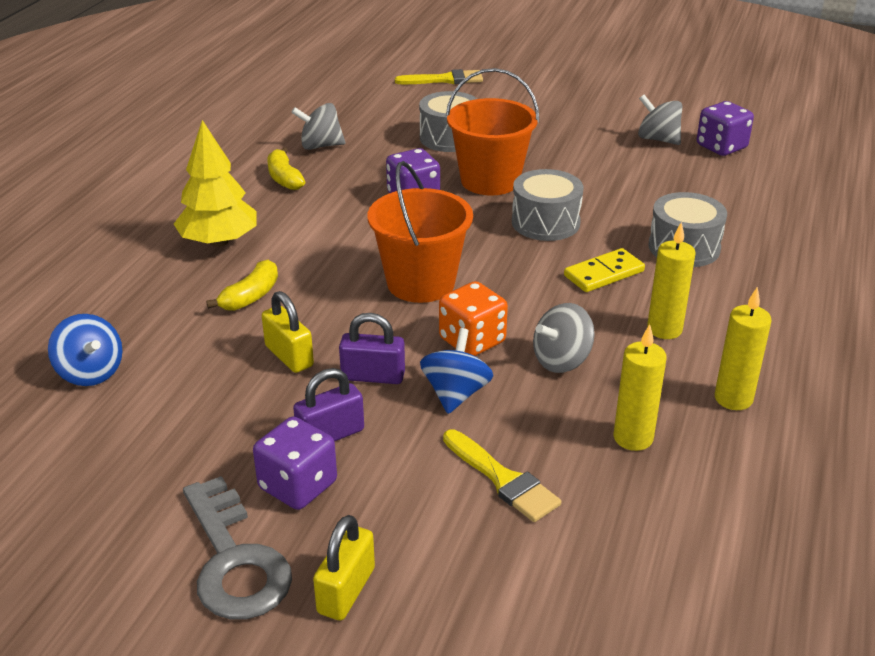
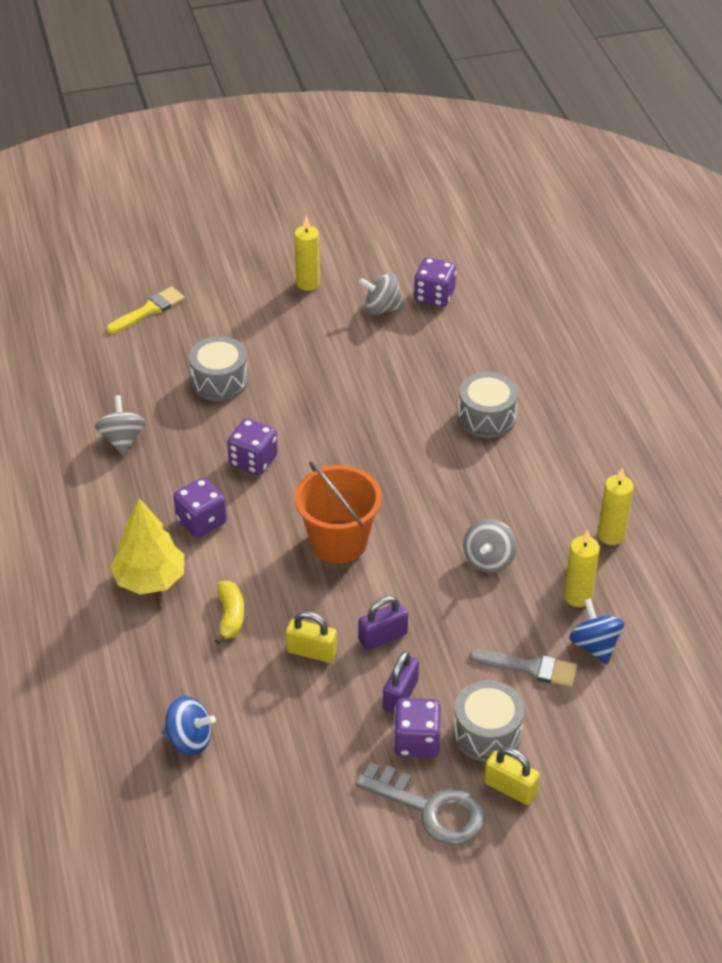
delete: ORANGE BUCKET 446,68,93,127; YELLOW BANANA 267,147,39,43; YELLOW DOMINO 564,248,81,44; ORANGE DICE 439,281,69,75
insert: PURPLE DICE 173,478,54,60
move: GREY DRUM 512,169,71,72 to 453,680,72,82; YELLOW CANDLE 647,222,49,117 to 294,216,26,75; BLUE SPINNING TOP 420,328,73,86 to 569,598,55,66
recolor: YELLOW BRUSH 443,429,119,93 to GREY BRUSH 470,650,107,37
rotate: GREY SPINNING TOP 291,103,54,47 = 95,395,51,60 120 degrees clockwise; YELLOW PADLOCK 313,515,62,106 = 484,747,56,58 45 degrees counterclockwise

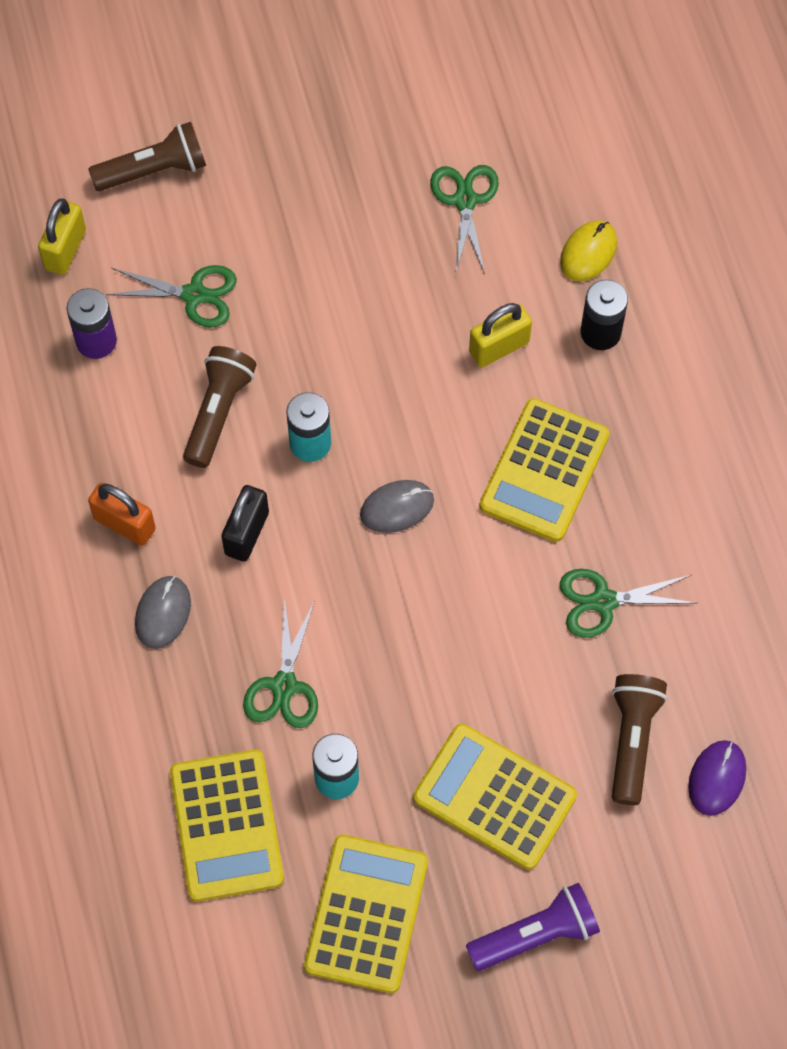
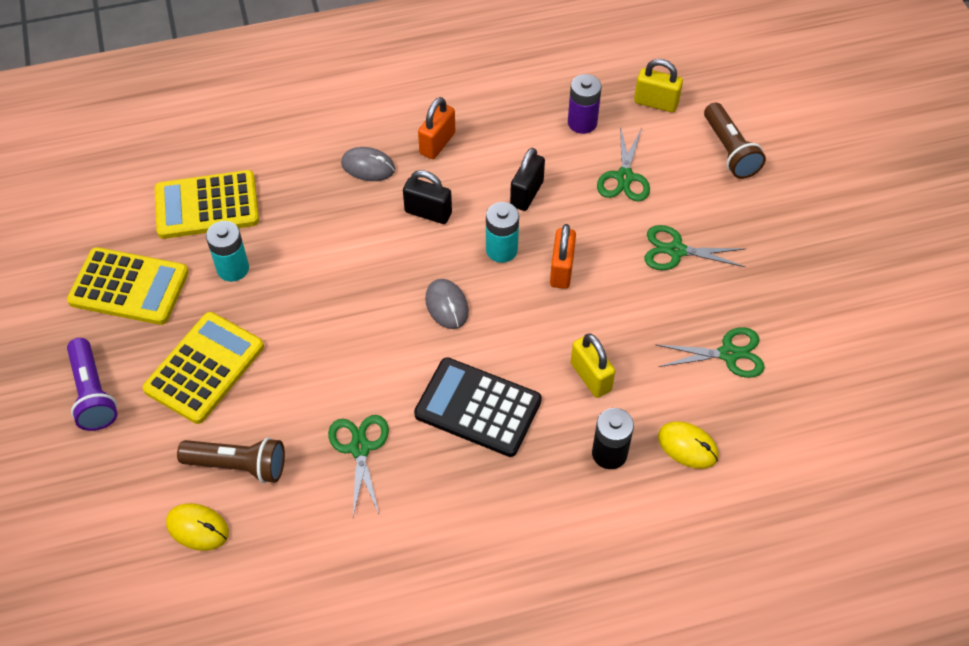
insert: ORANGE PADLOCK 550,224,26,65
move: GREEN SCISSORS 243,598,75,130 to 644,225,101,45
replace: BROWN FLASHLIGHT 183,346,74,122 to BLACK PADLOCK 510,148,35,63
recolor: YELLOW CALCULATOR 480,398,130,144 to BLACK CALCULATOR 414,357,128,100; PURPLE MOUSE 688,740,58,76 to YELLOW MOUSE 166,503,63,48

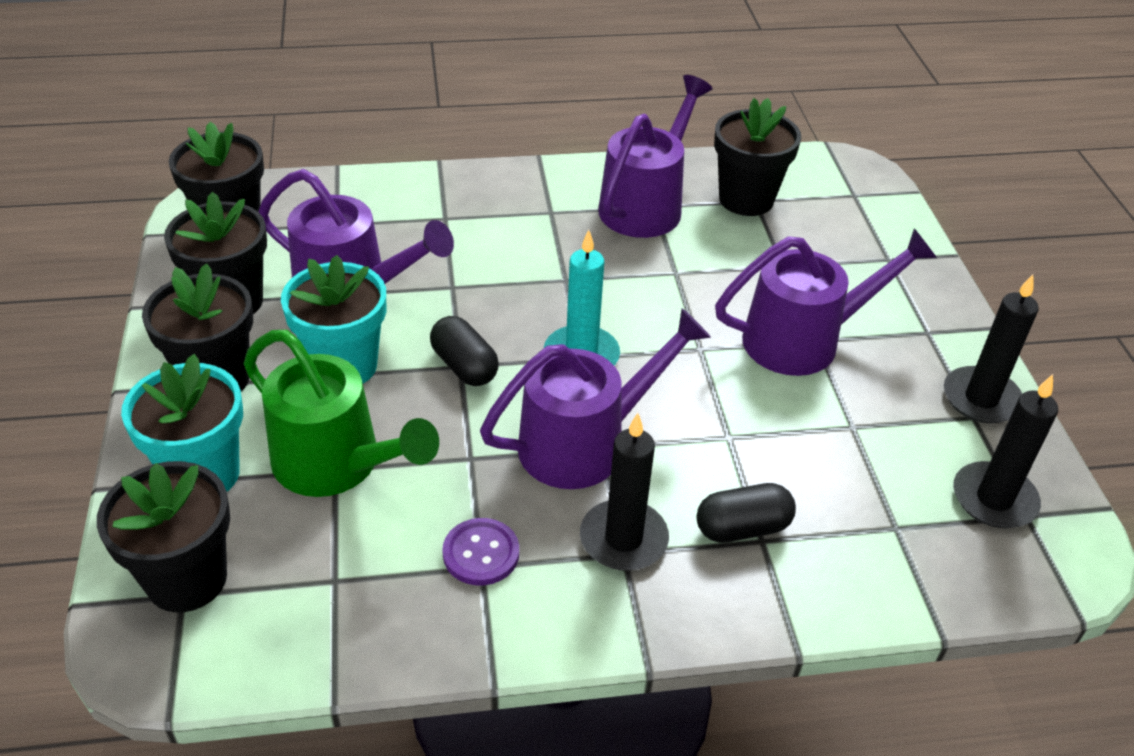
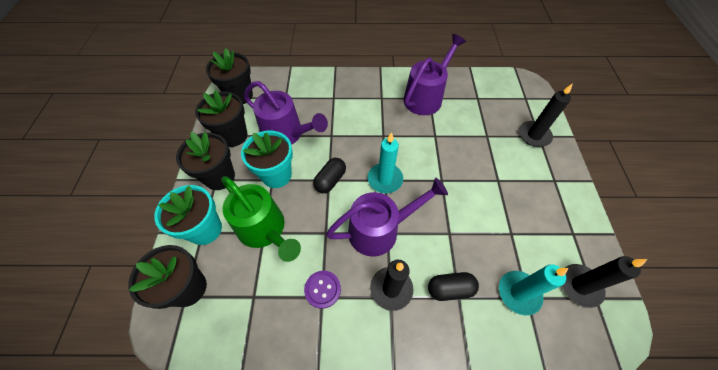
delete: BLACK FLOWER POT 714,98,87,118; PURPLE WATERING CAN 715,228,222,148
insert: TURQUOISE CANDLE 499,264,69,51
move: BLACK CANDLE 944,274,95,149 to 519,83,54,64
rotate: BLACK CAPSULE 430,316,69,70 = 313,158,33,35 60 degrees clockwise

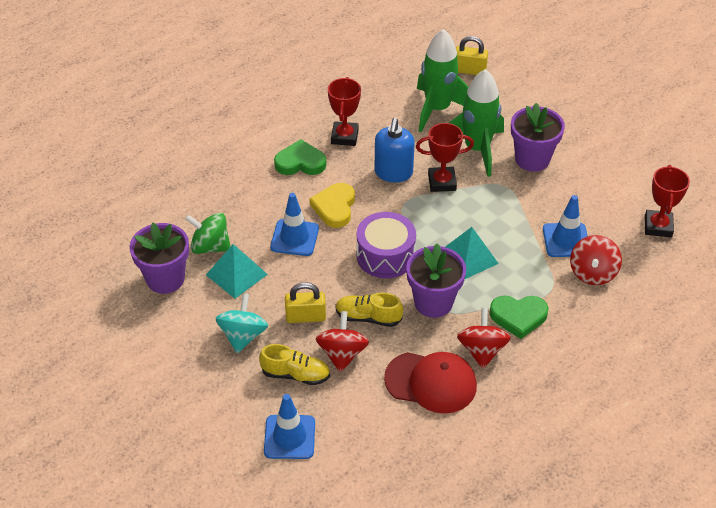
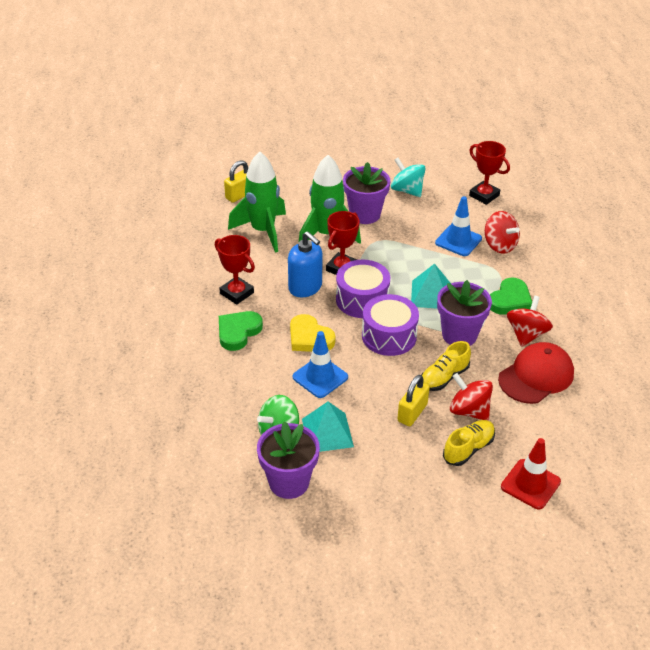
insert: PURPLE DRUM 336,260,54,58
move: TURQUOISE SPINNING TOP 215,293,53,60 to 391,158,35,39
recolor: BLUE TRAFFIC CONE 264,394,51,65 to RED TRAFFIC CONE 501,438,60,71
rotate: RED SPINNING TOP 457,308,54,61 = 507,296,46,51 75 degrees clockwise

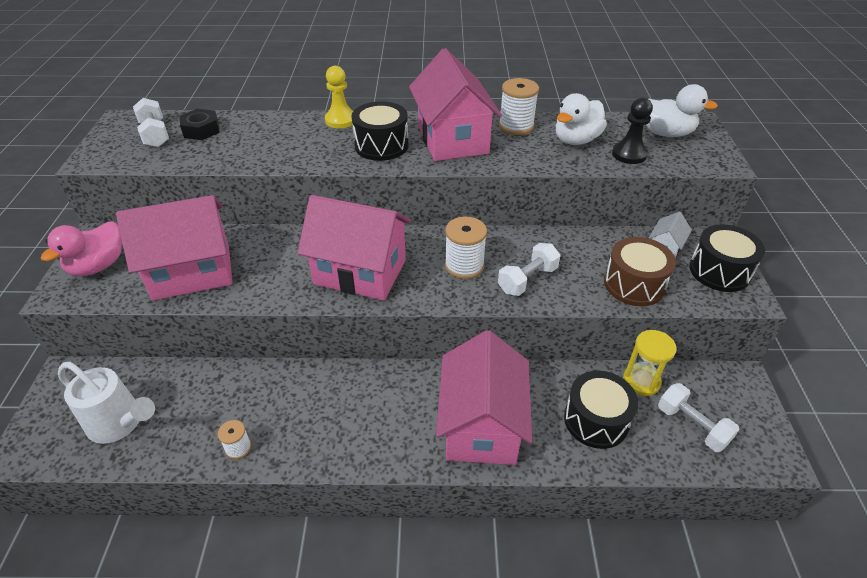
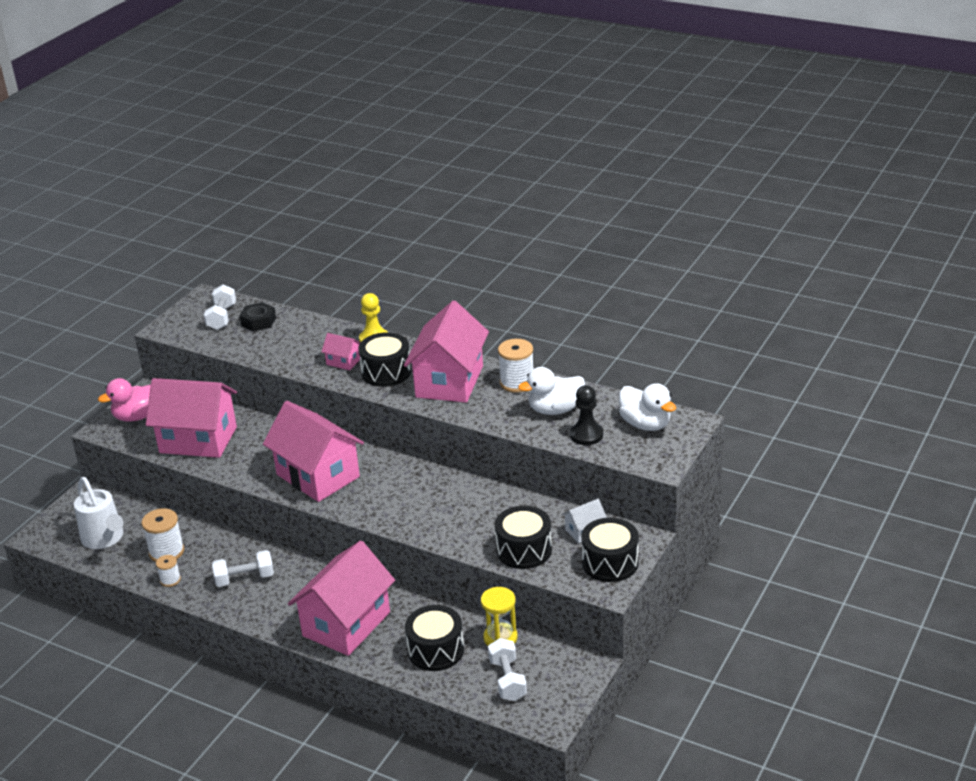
insert: PINK HOUSE 322,333,38,37
move: WHITE SPOOL 445,217,42,62 to 142,508,42,54; WHITE DUMBBELL 498,243,62,53 to 212,550,62,37
recolor: BROWN DRUM 604,237,72,69 to BLACK DRUM 495,506,57,63

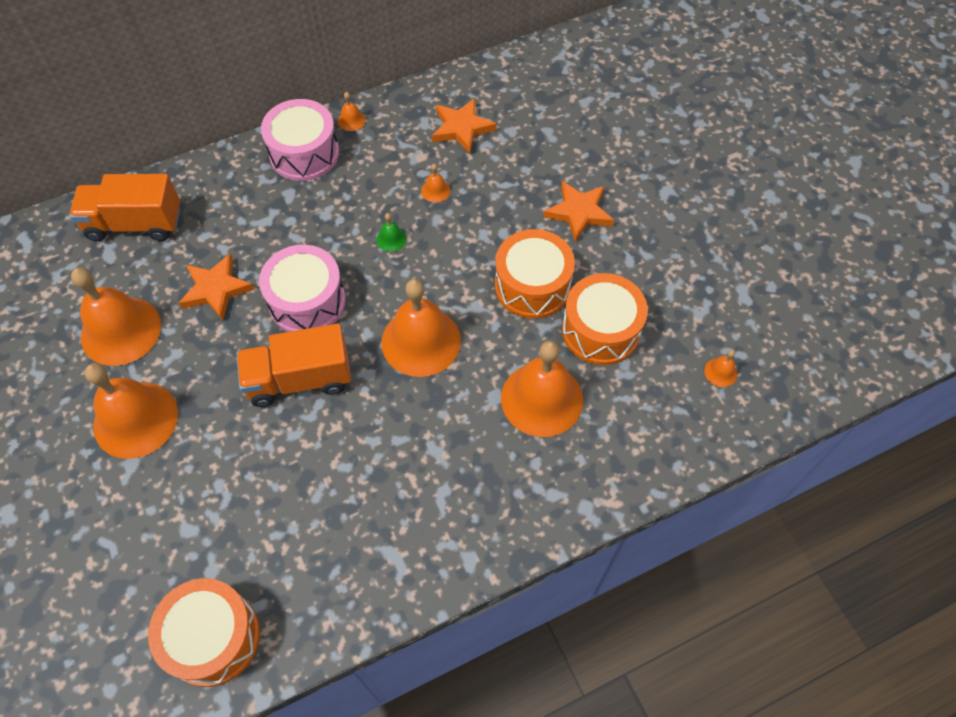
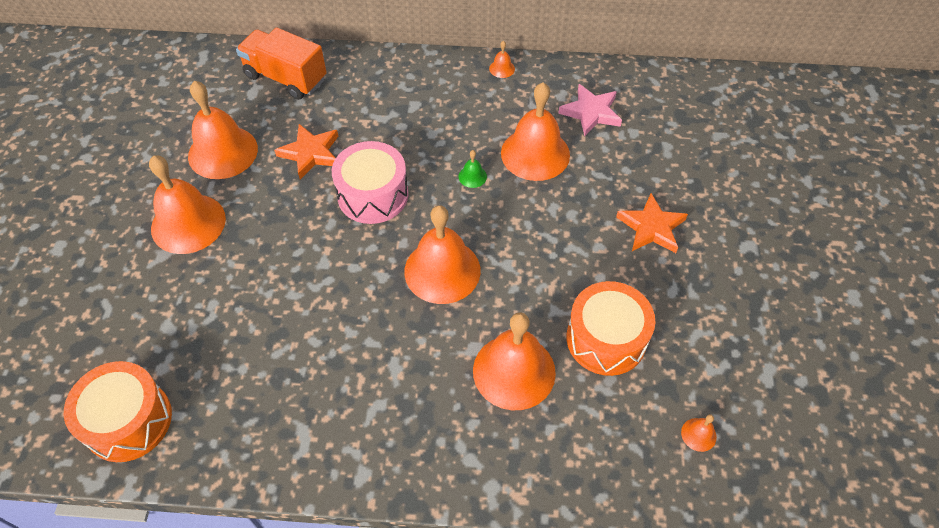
delete: PINK DRUM 261,99,78,82; ORANGE DRUM 495,229,80,90; ORANGE TRUCK 236,323,115,84
recolor: ORANGE STAR 432,98,64,56 to PINK STAR 558,84,64,52
resize: ORANGE BELL 421,164,29,39 = 501,83,69,98 x2.47

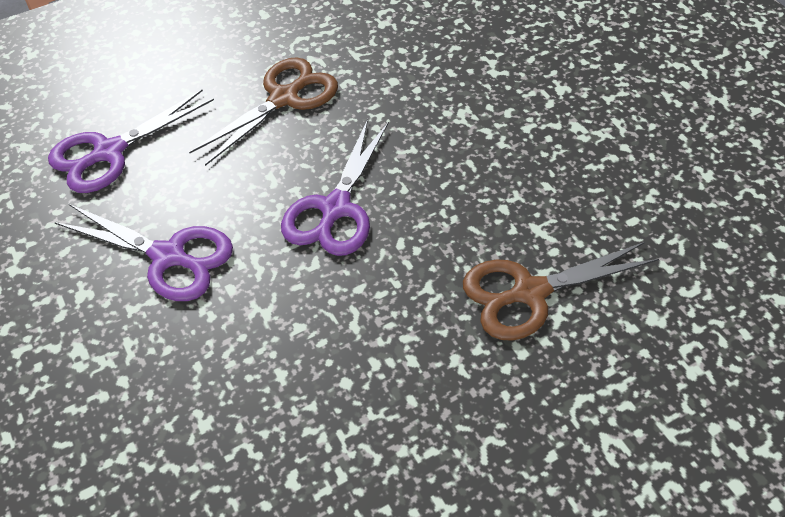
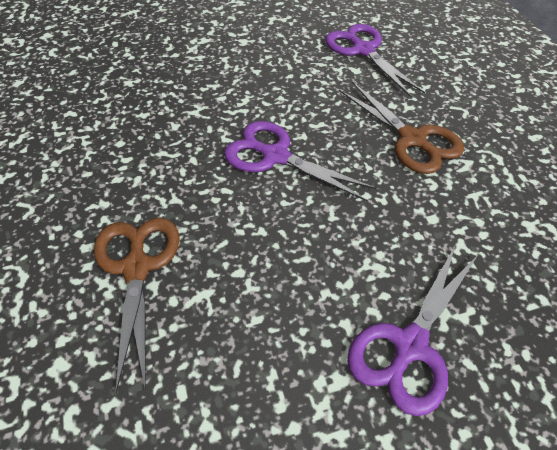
move: PURPLE SCISSORS 54,204,179,97 to 347,244,131,172

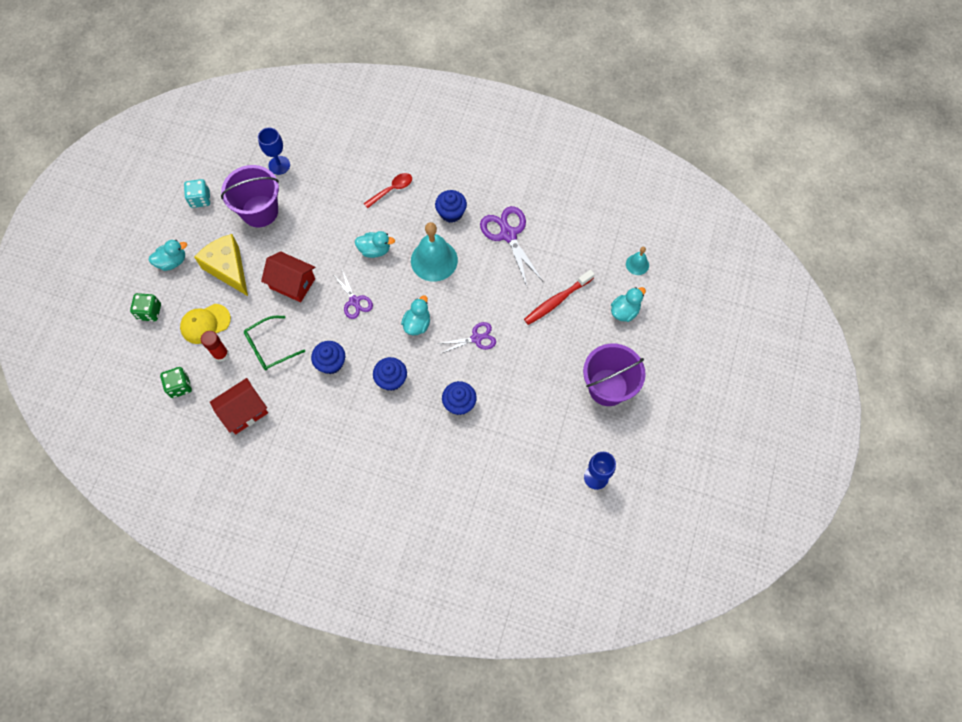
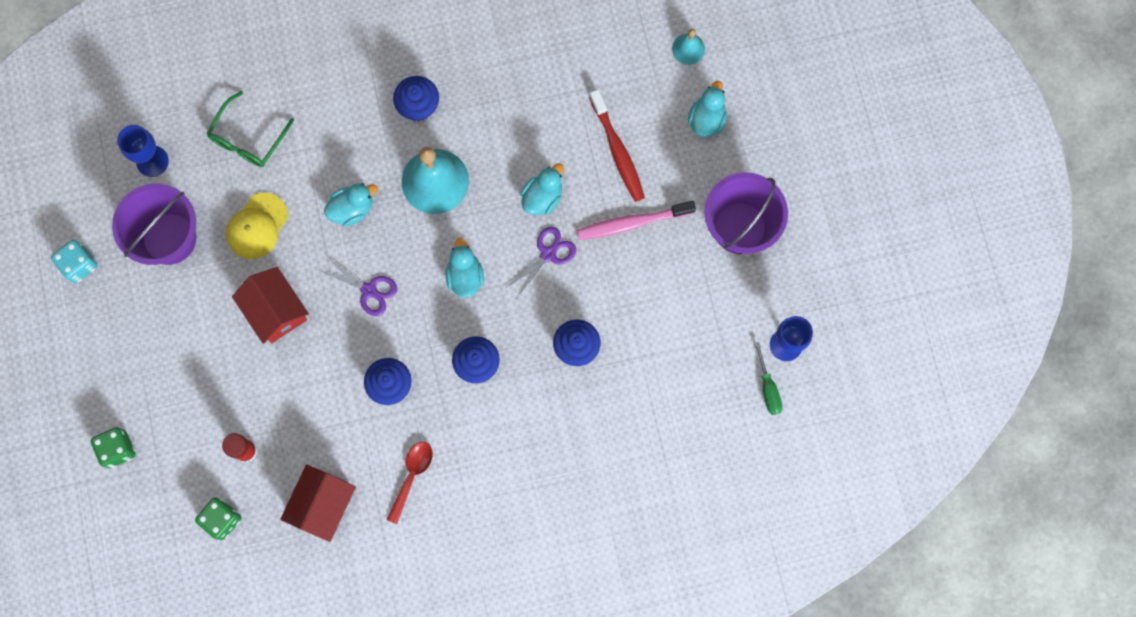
delete: PURPLE SCISSORS 480,206,63,80; YELLOW CHEESE 194,234,54,62
insert: PINK TOOTHBRUSH 577,201,119,39; GREEN SCREWDRIVER 755,342,27,73
move: RED SPOON 364,173,48,35 to 387,441,46,83; TURQUOISE DUCK 148,240,39,31 to 520,163,44,52; YELLOW CAP 180,304,51,40 to 226,192,62,67; GREEN GLASSES 244,316,61,54 to 206,91,88,76
rotate: RED HOUSE 261,251,54,51 = 232,267,77,77 60 degrees clockwise; RED TOOTHBRUSH 524,270,71,55 = 589,89,56,113 45 degrees counterclockwise

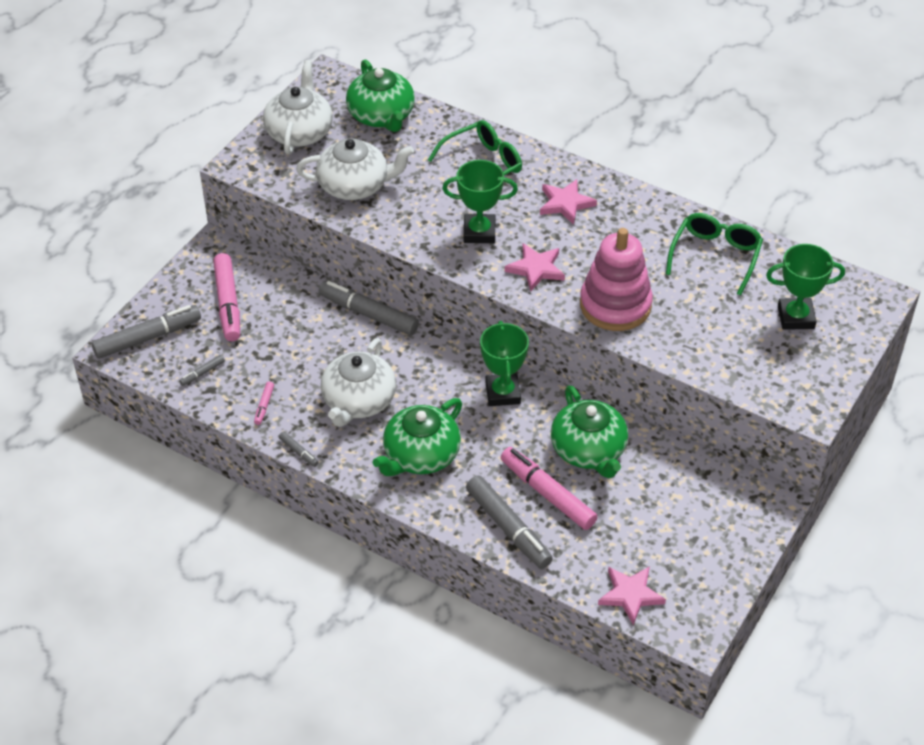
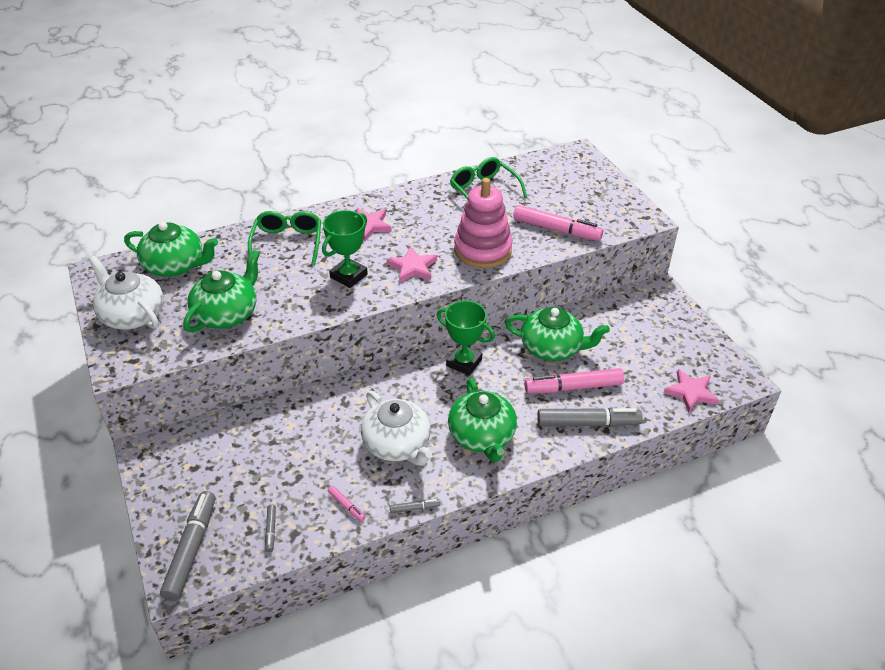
delete: GREEN TROPHY 766,244,79,86; GREY MARKER 318,281,101,54
move: PINK MARKER 213,253,27,88 to 513,205,90,36
recolor: WHITE TEAPOT 296,138,118,62 to GREEN TEAPOT 183,250,77,82

